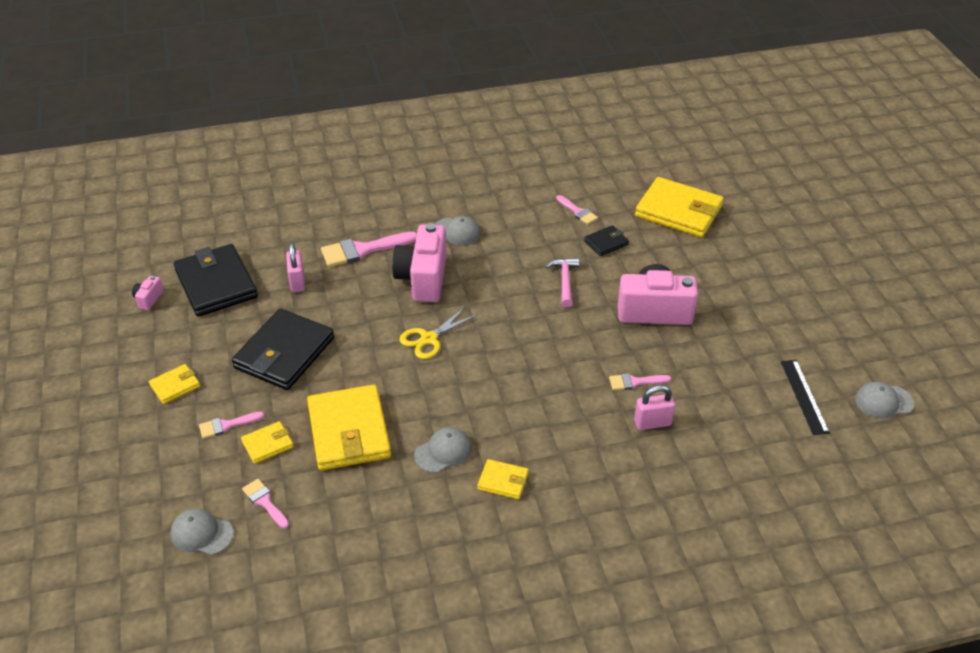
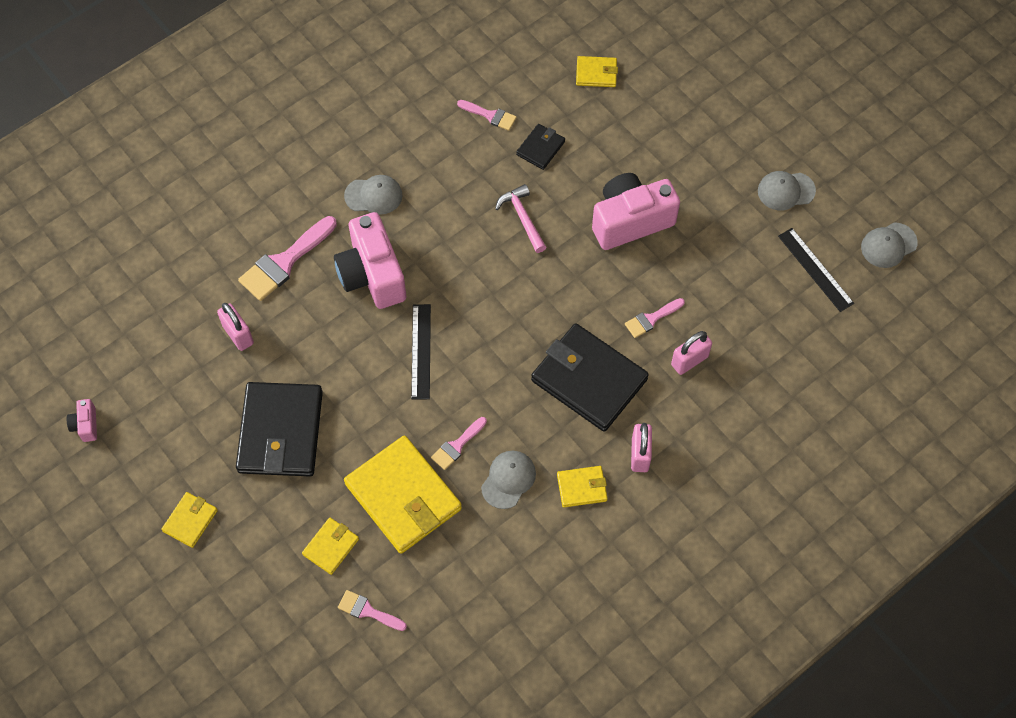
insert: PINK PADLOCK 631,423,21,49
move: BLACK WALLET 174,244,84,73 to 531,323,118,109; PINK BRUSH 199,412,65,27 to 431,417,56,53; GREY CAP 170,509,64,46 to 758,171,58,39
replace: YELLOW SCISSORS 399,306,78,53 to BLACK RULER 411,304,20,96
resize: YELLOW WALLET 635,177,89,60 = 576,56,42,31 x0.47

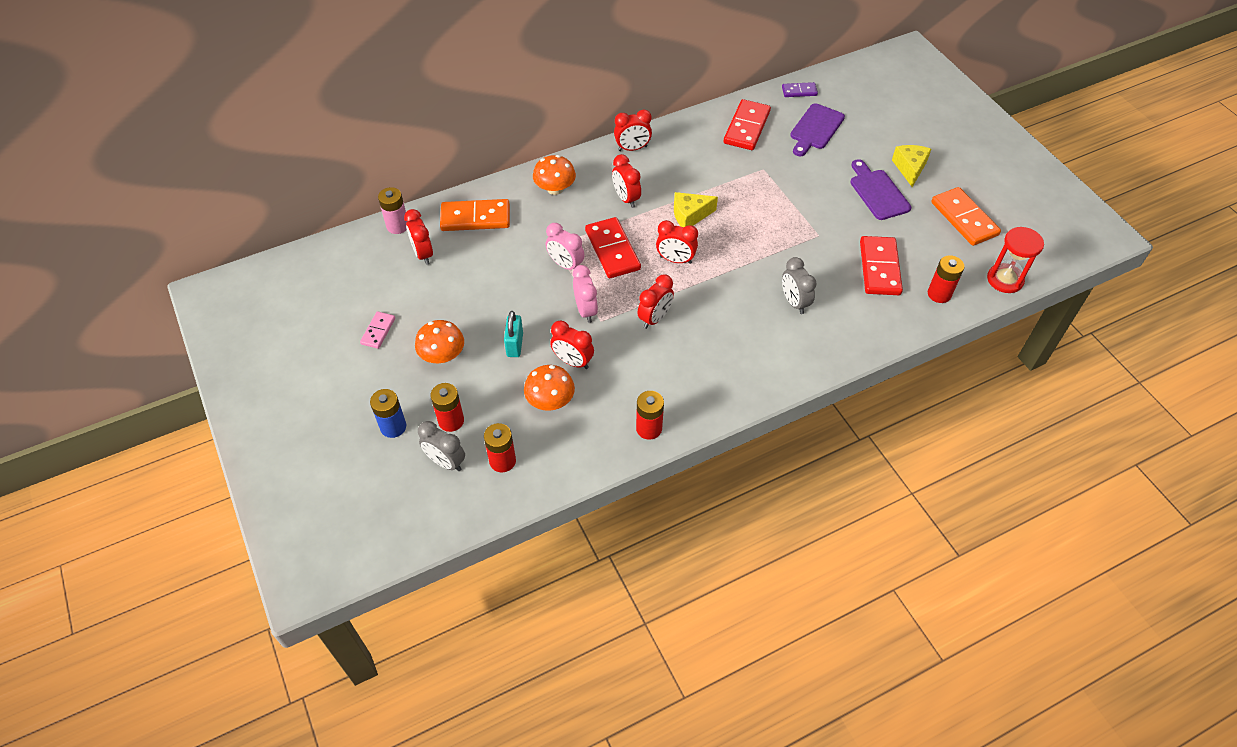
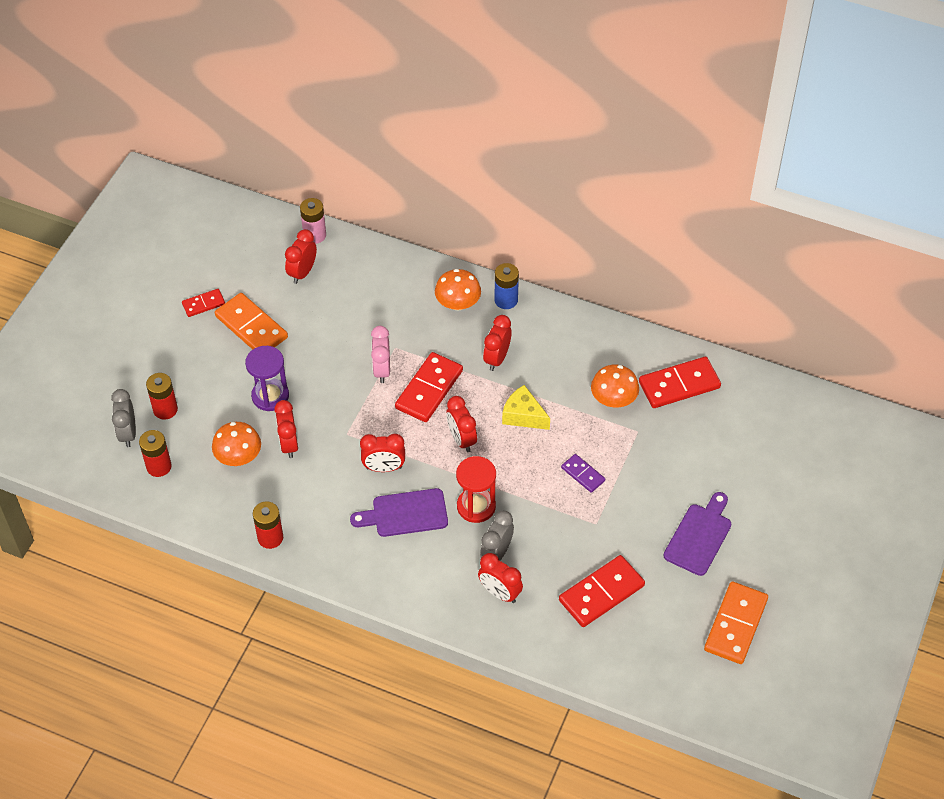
delete: YELLOW CHEESE 892,145,39,42; RED BATTERY 928,255,36,48; PINK CLOCK 573,265,25,58
move: PURPLE DOMINO 782,82,36,15 to 561,454,44,39; PURPLE CUTTING BOARD 790,103,55,53 to 350,488,98,49; RED CLOCK 614,109,38,42 to 478,553,45,50; ORANGE DOMINO 440,199,70,32 to 215,293,73,57; RED HOURGLASS 987,227,57,66 to 456,456,40,67; ORANGE MUSHROOM 415,320,49,43 to 591,365,48,42; BLUE BATTERY 370,389,36,49 to 495,263,24,46
replace: TURQUOISE PADLOCK 504,311,19,46 to PURPLE HOURGLASS 245,346,44,65
recolor: PINK DOMINO 360,311,35,38 to RED DOMINO 182,289,43,28

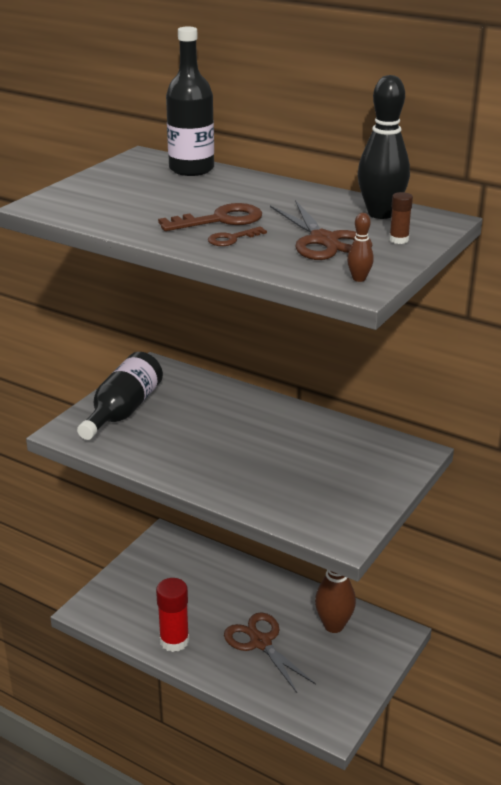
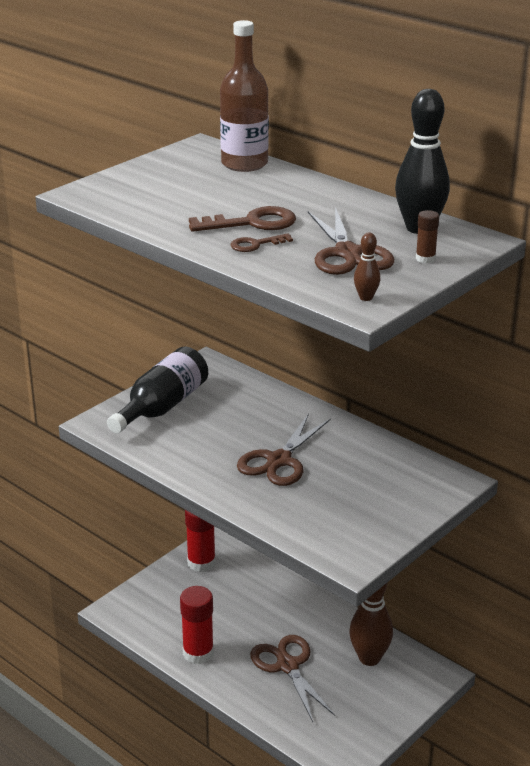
insert: BROWN SCISSORS 237,413,94,73; RED GLUE STICK 185,510,31,62
recolor: BLACK BOTTLE 166,27,48,149 to BROWN BOTTLE 220,20,49,152

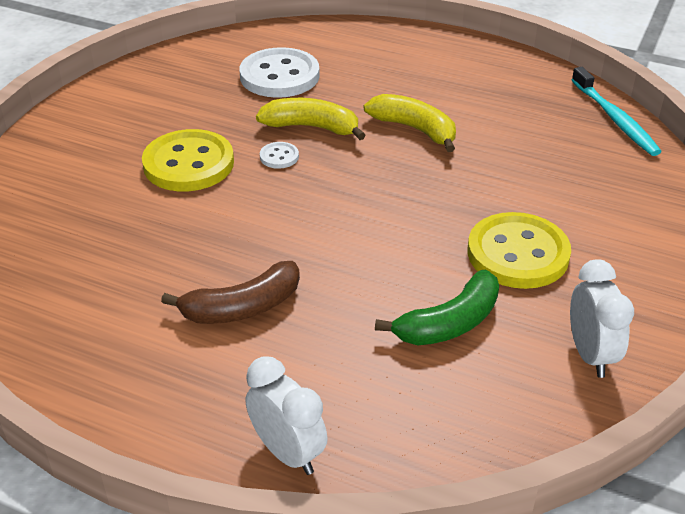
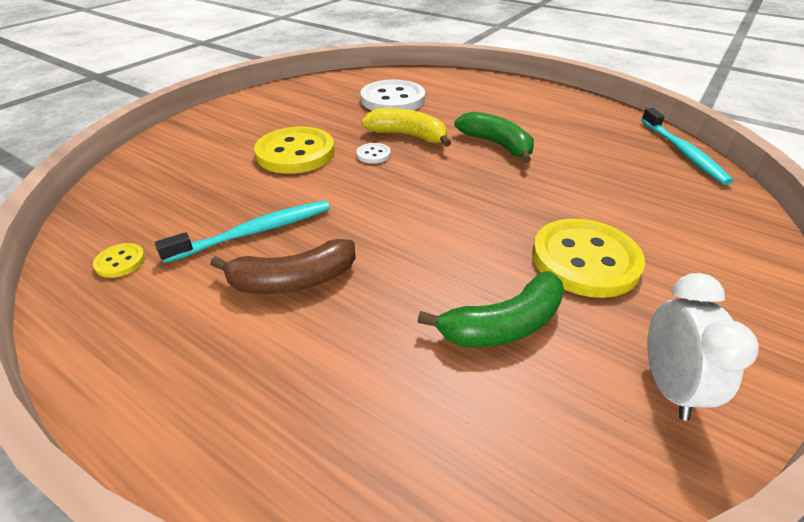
delete: WHITE CLOCK 246,356,82,119
insert: TURQUOISE TOOTHBRUSH 155,200,175,63; YELLOW BUTTON 93,243,52,35
recolor: YELLOW BANANA 364,94,92,58 to GREEN BANANA 454,111,80,52

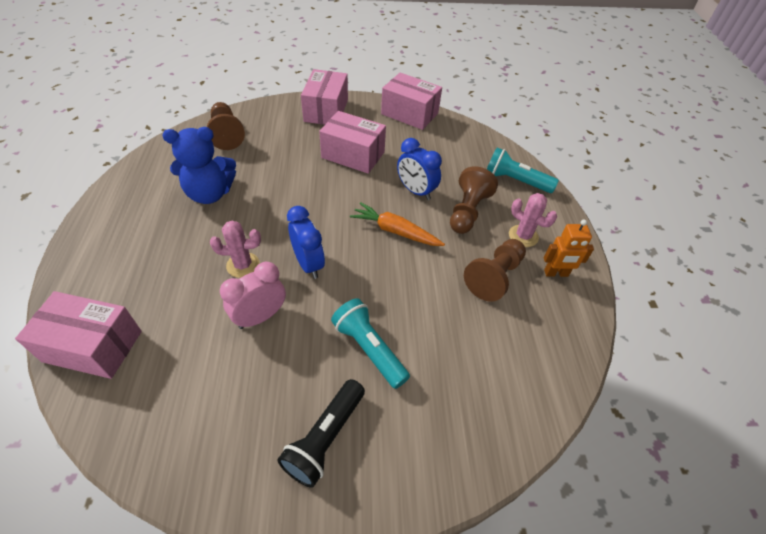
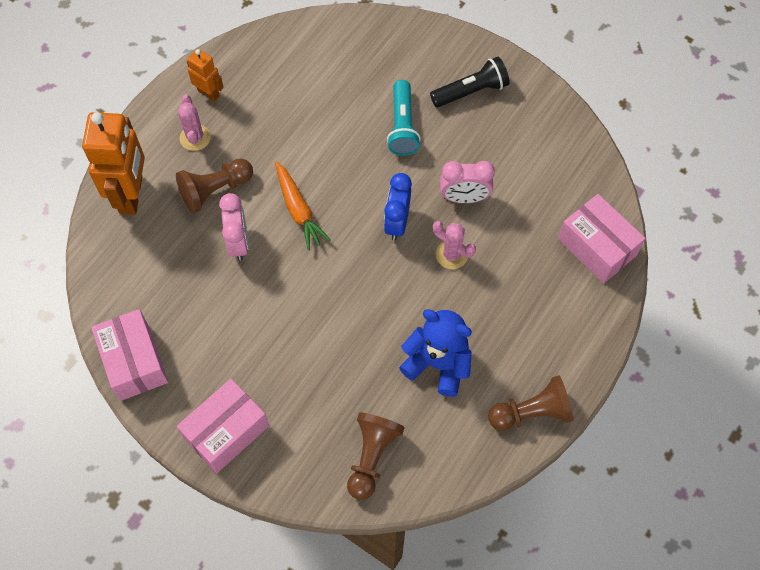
delete: PINK BOX 319,111,67,63
move: BROWN PAWN 464,239,62,63 to 488,375,86,56
replace: TURQUOISE FLASHLIGHT 487,148,72,45 to ORANGE ROBOT 82,112,63,103
recolor: BLUE CLOCK 397,138,45,62 to PINK CLOCK 219,193,30,68

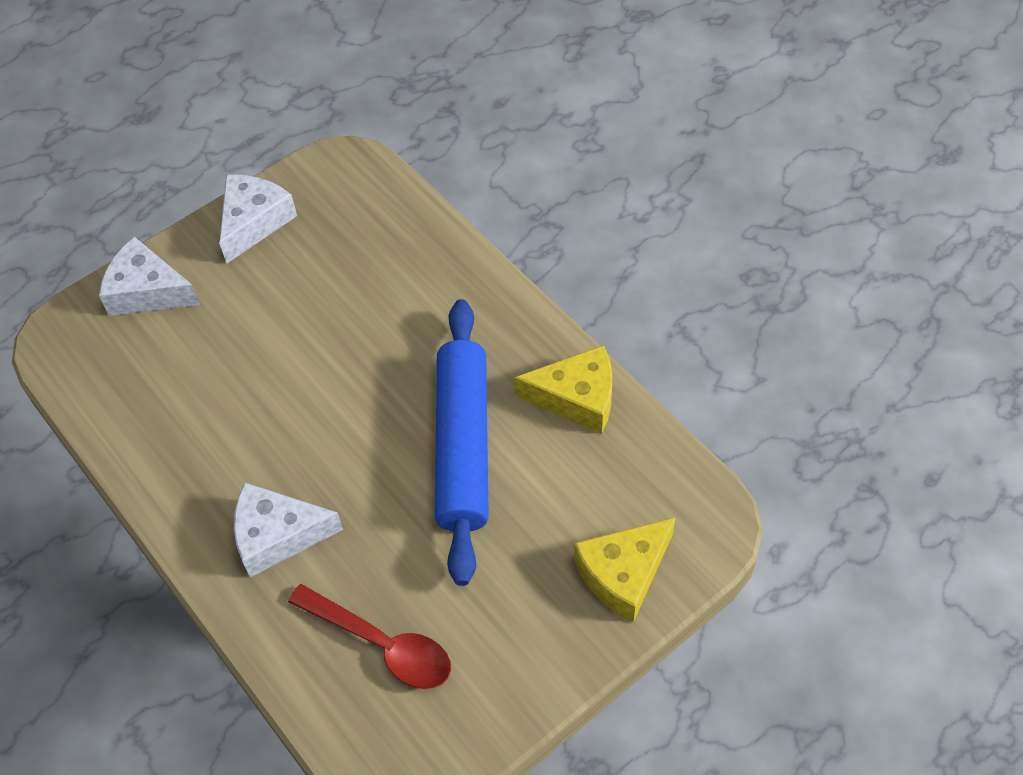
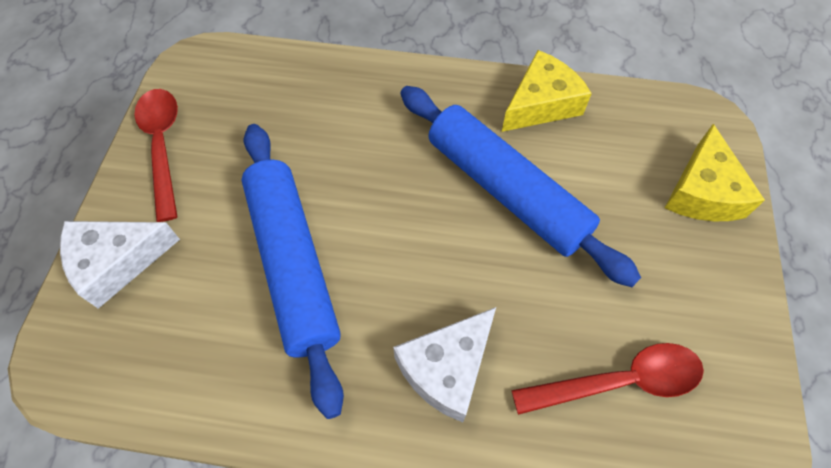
insert: BLUE ROLLING PIN 241,124,103,295
replace: WHITE CHEESE 219,174,78,89 to RED SPOON 134,89,44,133

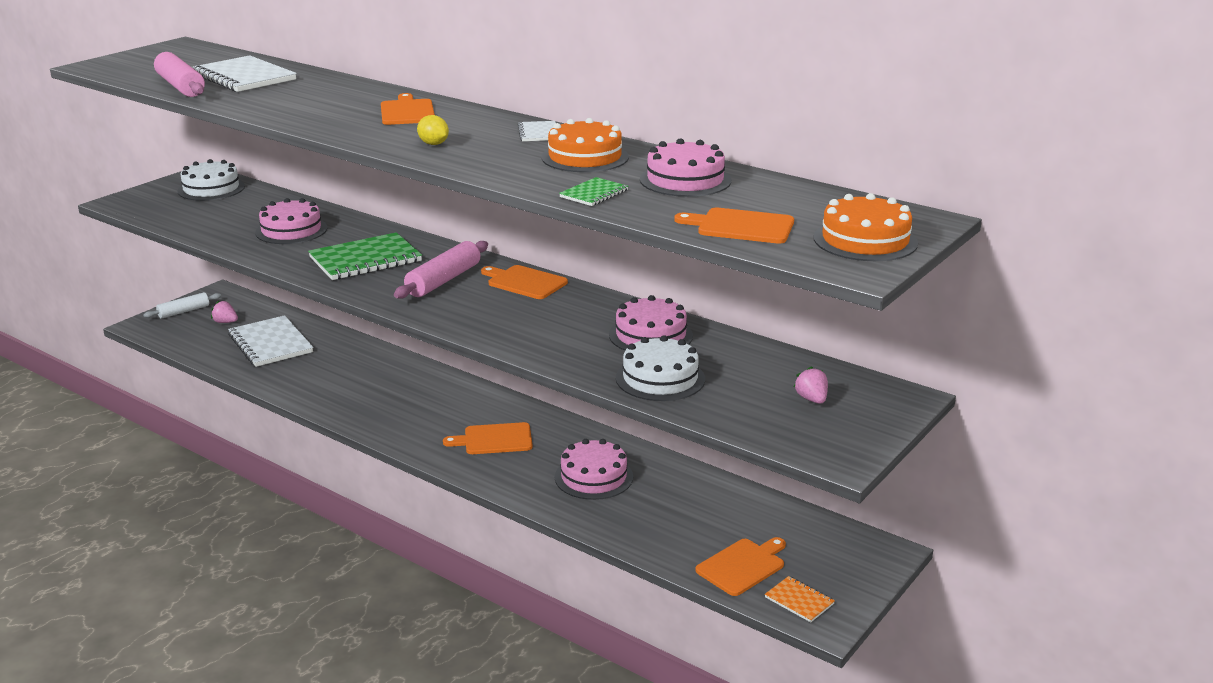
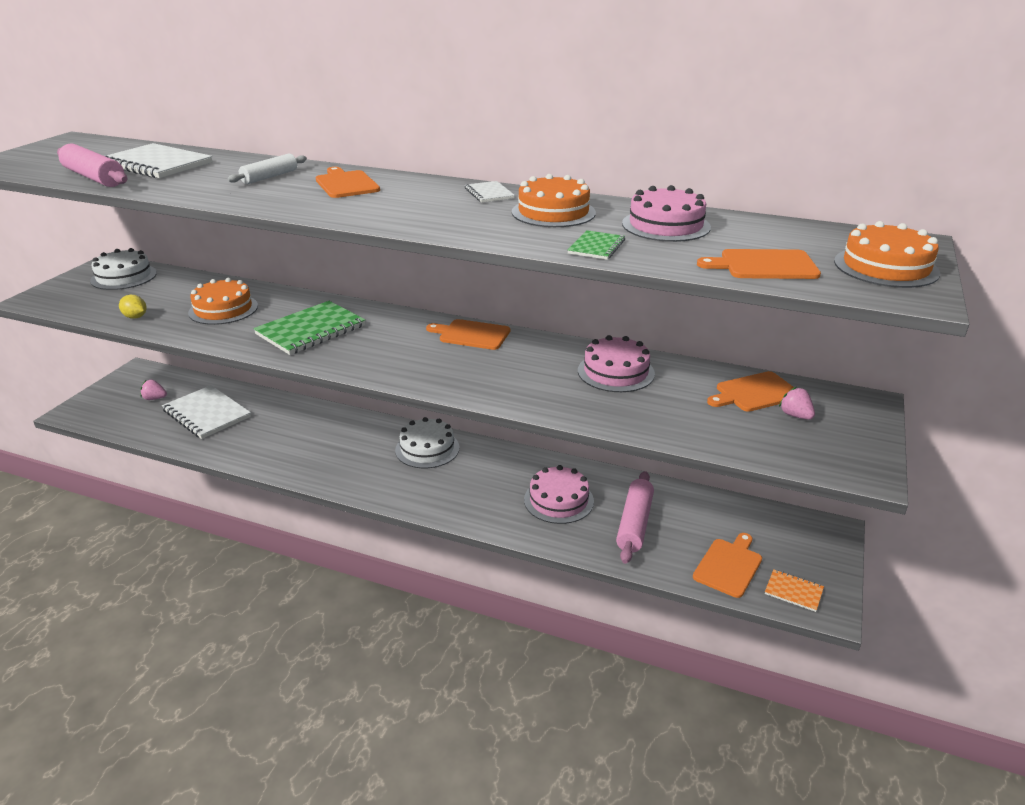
move: YELLOW LEMON 417,115,32,30 to 119,295,27,24; PINK ROLLING PIN 394,241,94,58 to 616,471,38,93; WHITE ROLLING PIN 143,292,78,27 to 227,154,80,30; WHITE CAKE 616,335,89,66 to 395,417,65,51; ORANGE CUTTING BOARD 443,422,90,32 to 707,371,87,41
recolor: PINK CAKE 255,198,72,46 to ORANGE CAKE 188,278,70,47

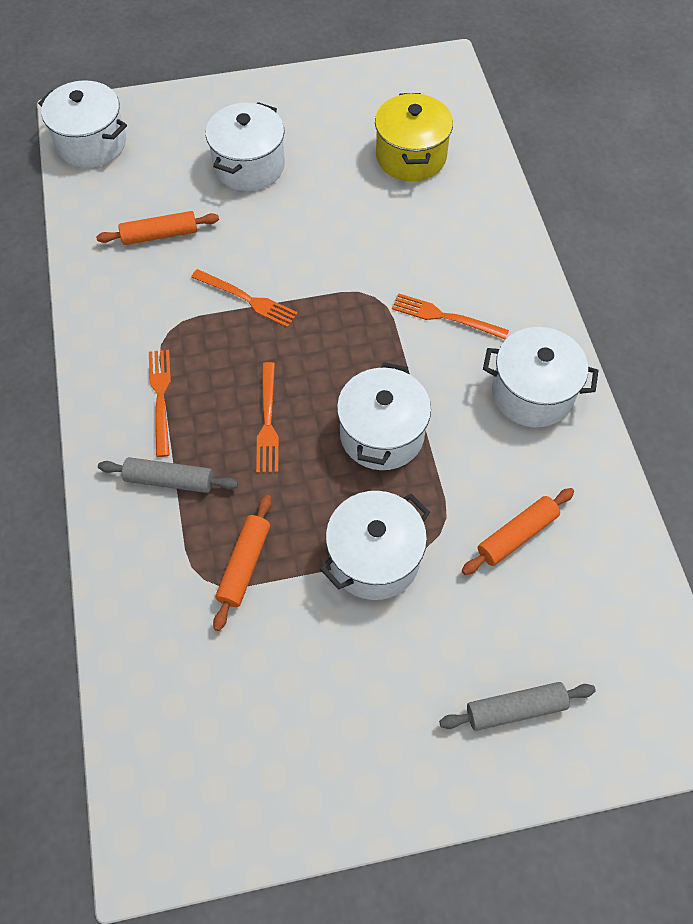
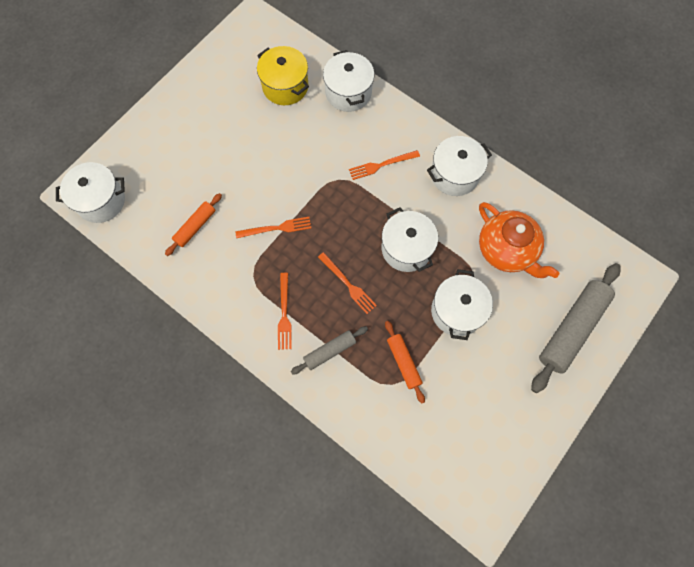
move: WHITE POT 206,102,79,89 to 323,50,51,62
replace: ORANGE ROLLING PIN 462,488,112,87 to ORANGE TEAPOT 479,202,80,76
rotate: ORANGE FORK 149,350,22,107 = 278,273,14,77 135 degrees counterclockwise
resize: GREY ROLLING PIN 439,682,157,49 = 531,263,90,130 x1.84

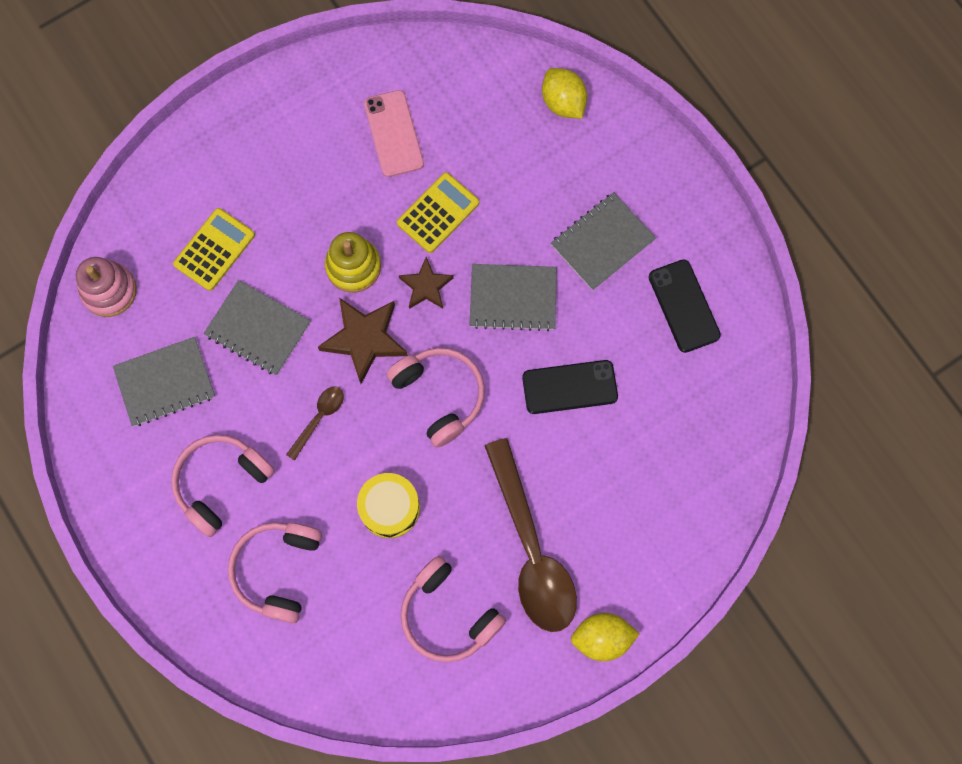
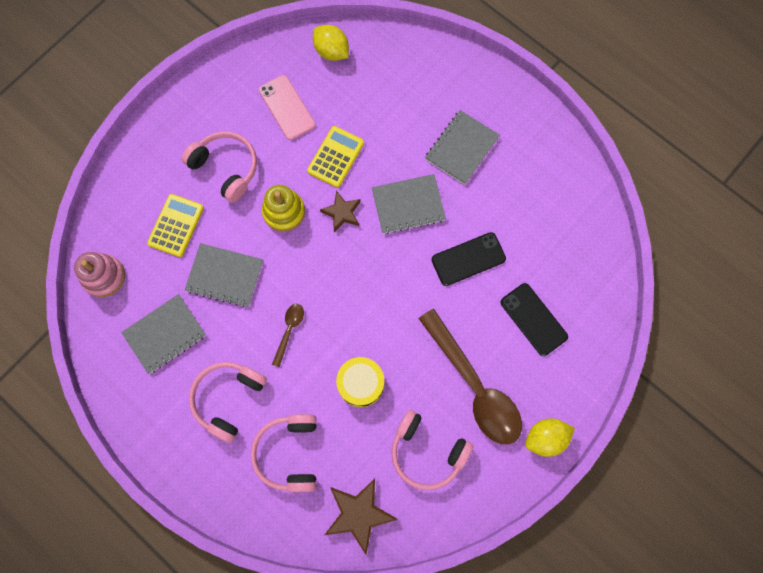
move: YELLOW LEMON 542,68,45,51 to 313,25,36,36; BLACK PHONE 649,259,72,94 to 501,283,67,73; BROWN STAR 318,298,90,86 to 325,479,73,75; PINK HEADPHONES 386,348,99,100 to 182,131,75,72

